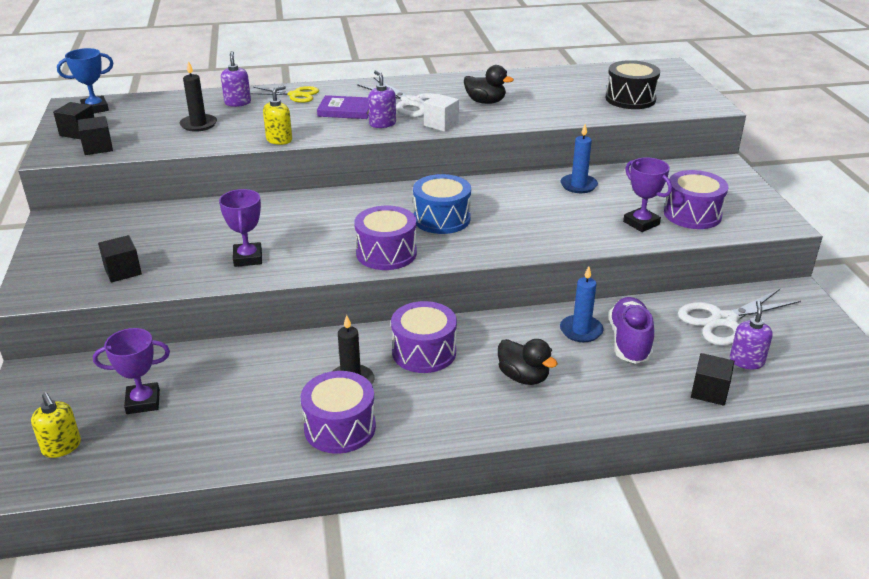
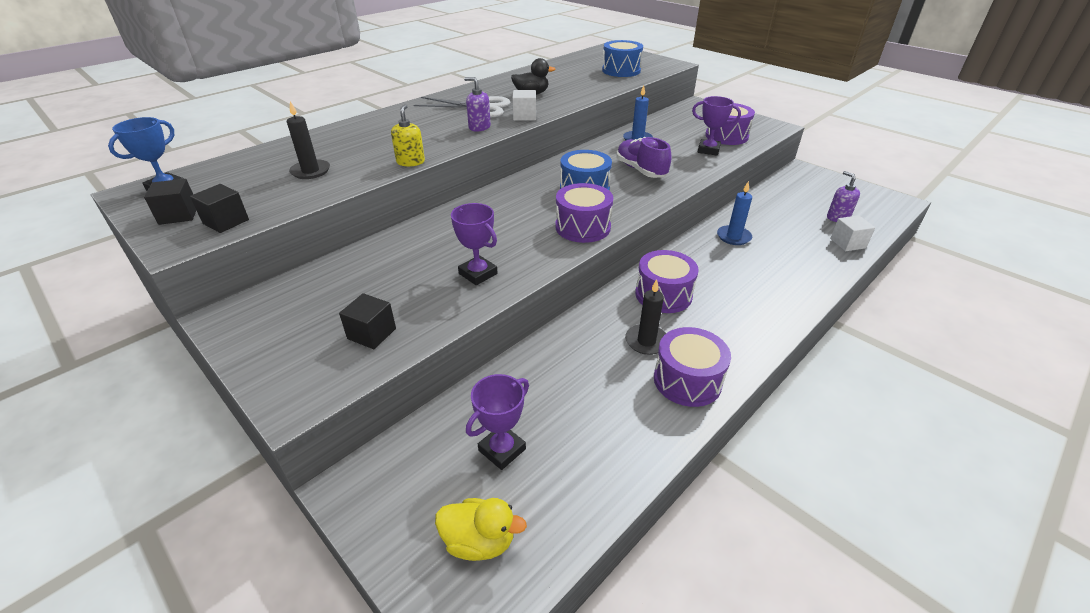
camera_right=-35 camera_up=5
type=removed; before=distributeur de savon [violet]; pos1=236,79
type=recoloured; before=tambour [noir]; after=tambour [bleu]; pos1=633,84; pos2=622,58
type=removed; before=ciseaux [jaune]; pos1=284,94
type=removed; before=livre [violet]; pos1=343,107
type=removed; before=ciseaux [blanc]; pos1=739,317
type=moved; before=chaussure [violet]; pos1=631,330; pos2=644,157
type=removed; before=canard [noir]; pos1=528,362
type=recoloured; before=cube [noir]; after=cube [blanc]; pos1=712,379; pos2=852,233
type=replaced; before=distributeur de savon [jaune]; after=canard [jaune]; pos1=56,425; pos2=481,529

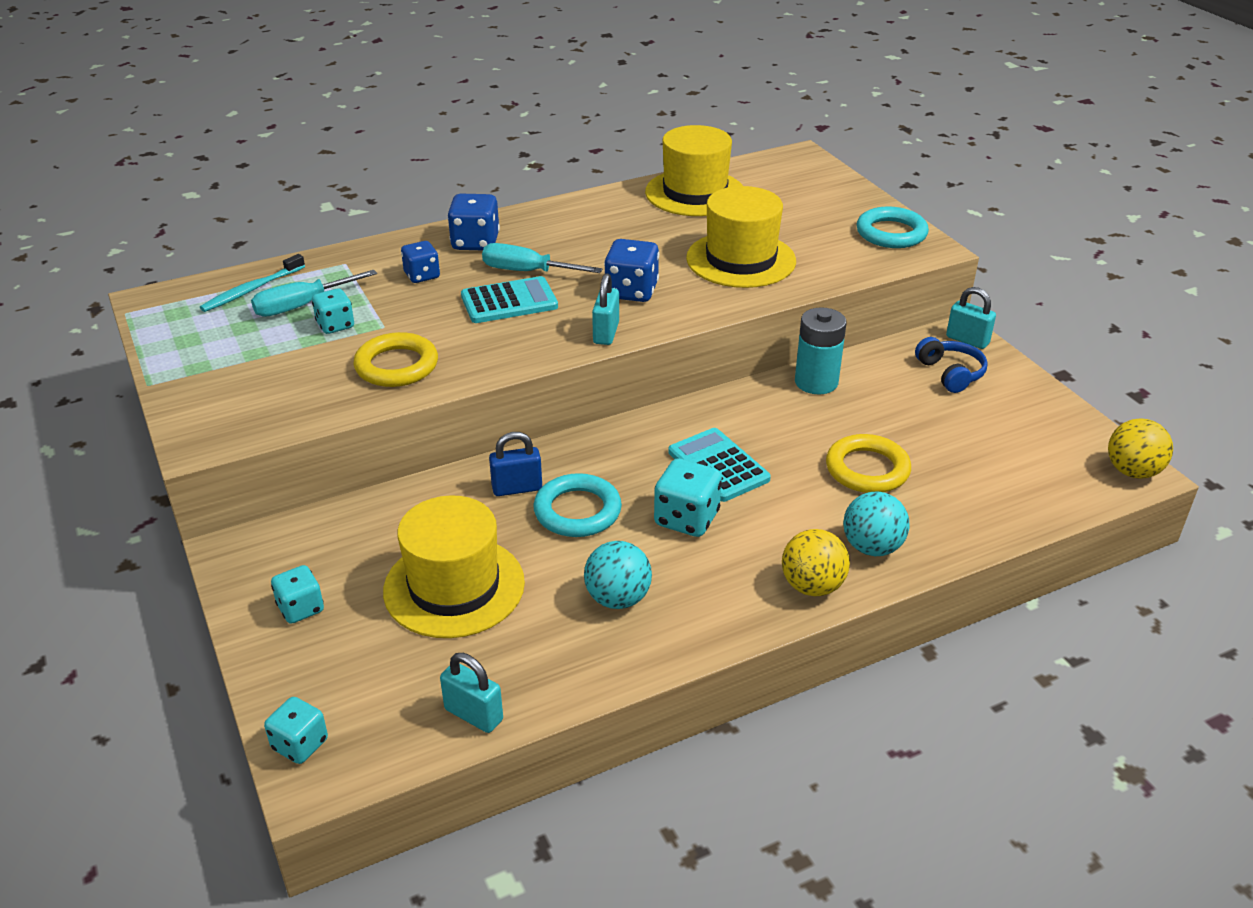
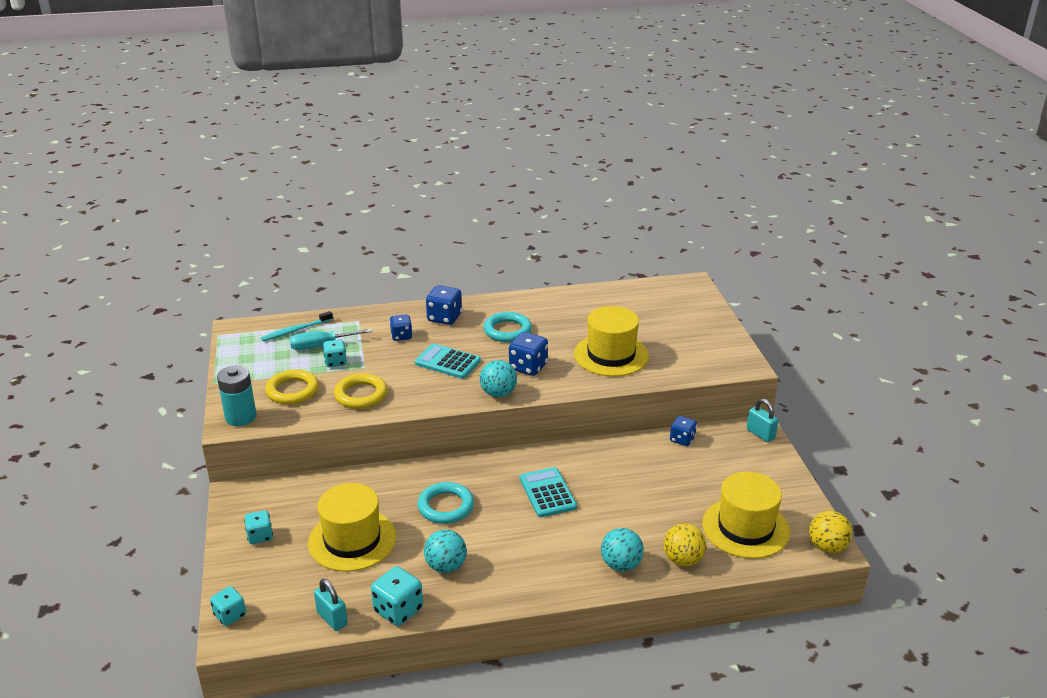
camera_right=15 camera_up=-5
type=moved; before=chapeau [jaune]; pos1=694,170; pos2=746,515
type=moved; before=anneau [turquoise]; pos1=892,227; pos2=508,327
type=removed; before=tournevis [turquoise]; pos1=542,258
type=replaced; before=cadenas [turquoise]; after=balle [turquoise]; pos1=605,309; pos2=498,378
type=turned; before=calculatrice [turquoise]; pos1=509,299; pos2=448,361; turn=-150
type=moved; before=pile [turquoise]; pos1=820,351; pos2=236,395
type=removed; before=casque audio [bleu]; pos1=951,365
type=removed; before=cadenas [bleu]; pos1=515,464
type=moved; before=anneau [jaune]; pos1=868,463; pos2=292,387
type=moved; before=dé [turquoise]; pos1=688,498; pos2=397,596
type=moved; before=balle [jaune]; pos1=816,562; pos2=684,544
type=added; after=dé [bleu]; pos2=683,431

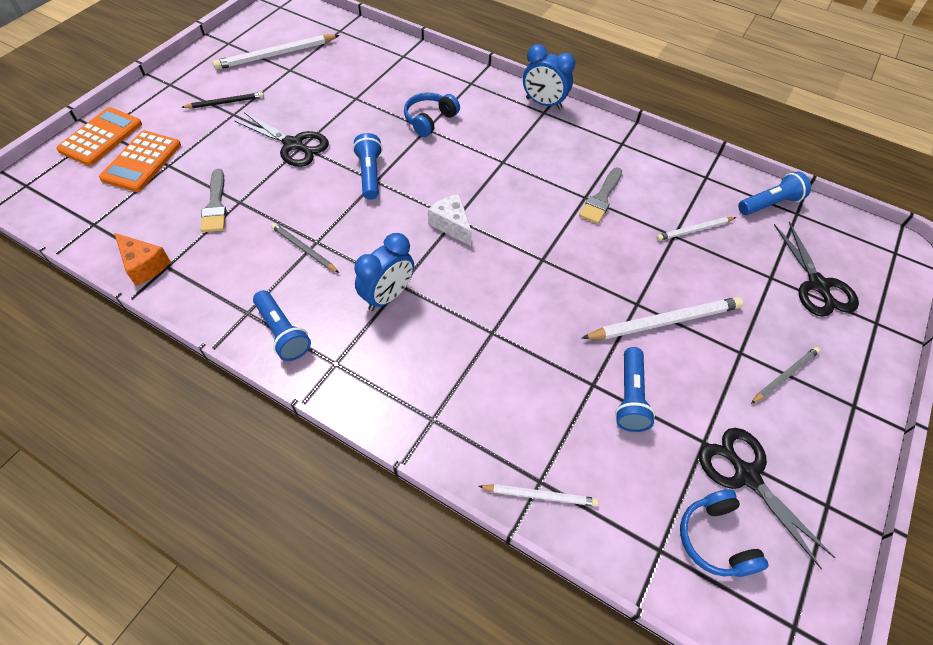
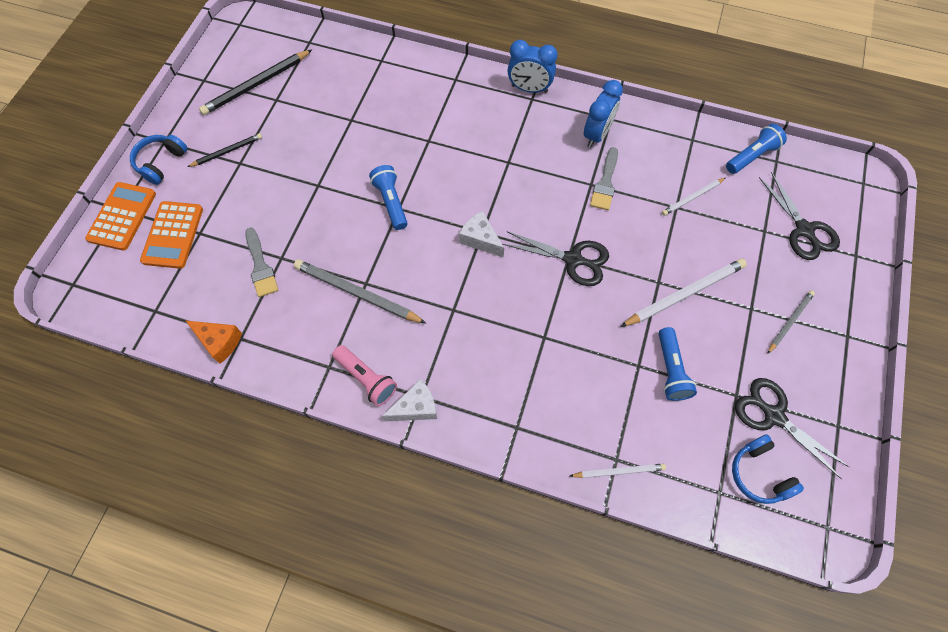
camera_right=-10 camera_up=10
type=recoloured; before=crayon [blanc]; after=crayon [noir]; pos1=276,52; pos2=255,82
type=moved; before=casque audio [bleu]; pos1=432,115; pos2=159,160
type=moved; before=ciseaux [noir]; pos1=282,139; pos2=555,258
type=resized; before=crayon [gris]; pos1=305,248; pos2=360,291; scale=1.73
type=moved; before=réveil [bleu]; pos1=384,272; pos2=603,114
type=recoloured; before=lampe de poche [bleu]; after=lampe de poche [rose]; pos1=282,325; pos2=364,375
type=added; after=fromage [blanc]; pos2=409,400

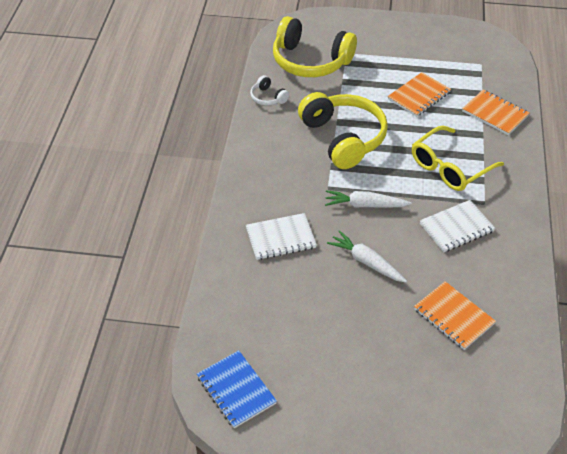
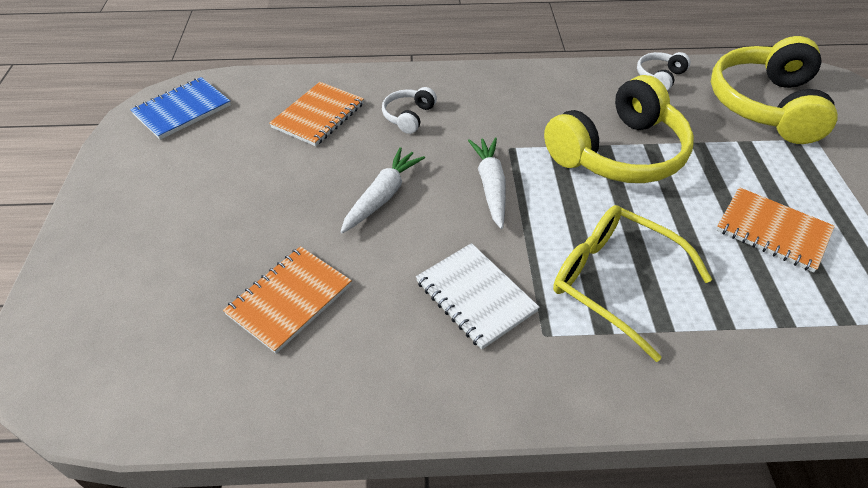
camera_right=80 camera_up=0
type=moved; before=carnet [orange]; pos1=495,112; pos2=316,114
type=replaced; before=carnet [blanc]; after=casque audio [blanc]; pos1=281,236; pos2=409,110

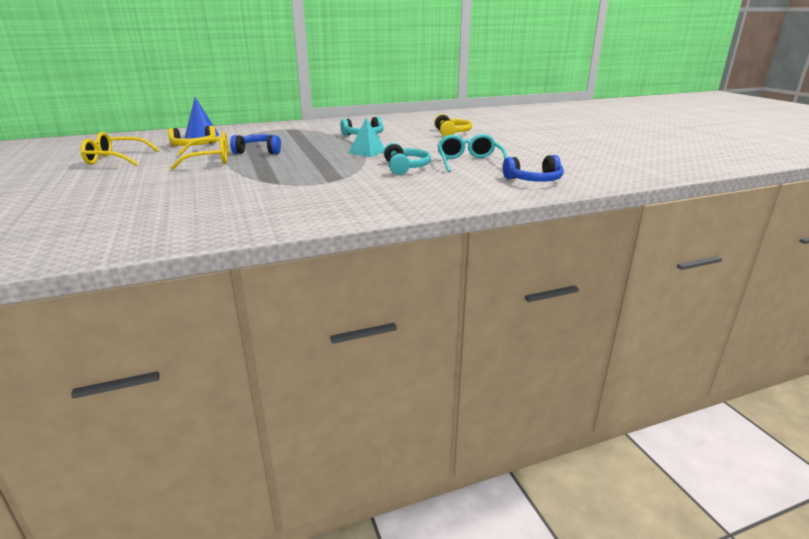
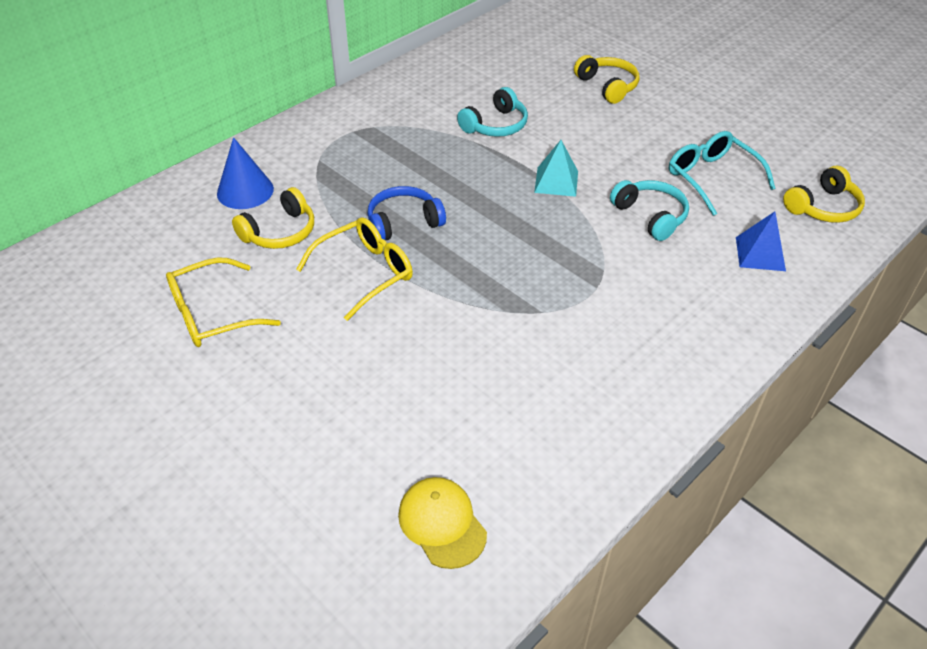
camera_right=-25 camera_up=20
type=recoloured; before=casque audio [bleu]; after=casque audio [jaune]; pos1=533,168; pos2=824,194
type=added; after=pyramide [bleu]; pos2=761,241
type=added; after=casquette [jaune]; pos2=442,523

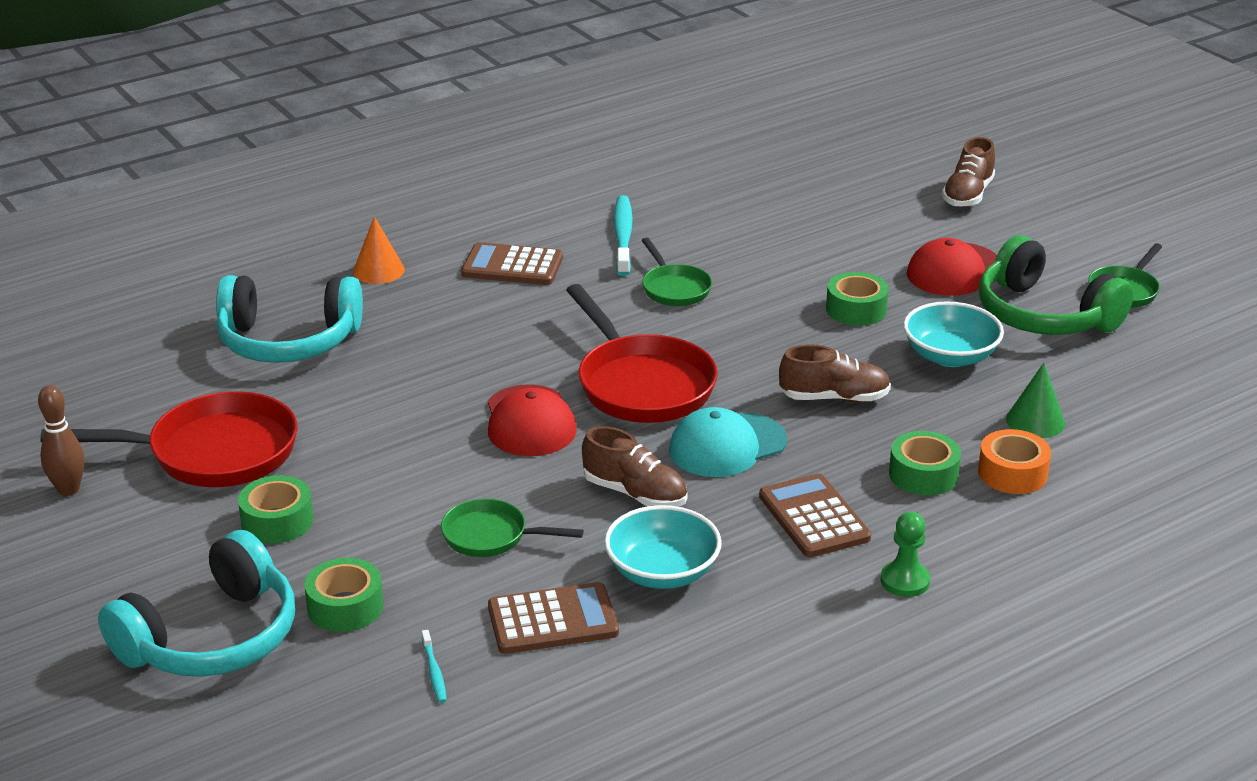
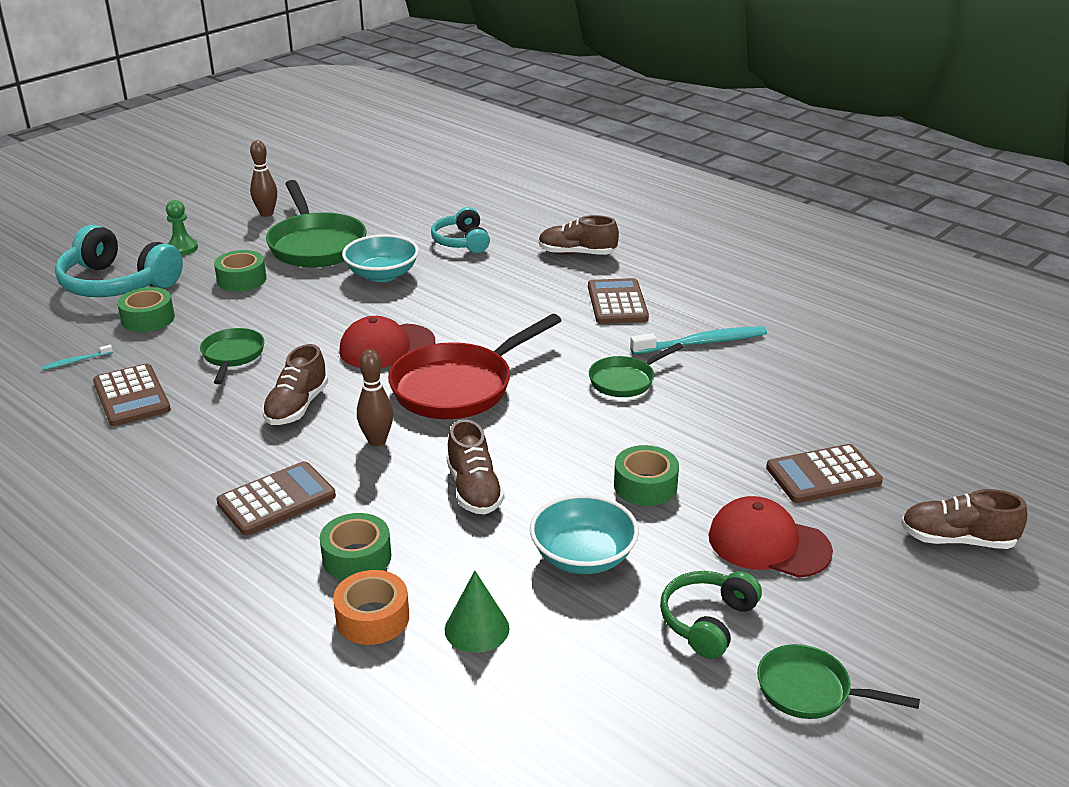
camera_right=75 camera_up=0
type=replaced; before=cône [orange]; after=chaussure [marron]; pos1=379,250; pos2=578,235
type=resized; before=casque audio [vert]; pos1=1056,285; pos2=711,615; scale=0.59
type=resized; before=casque audio [turquoise]; pos1=289,319; pos2=460,230; scale=0.59
type=recoloured; before=poêle [rouge]; after=poêle [vert]; pos1=169,439; pos2=316,224
type=replaced; before=casquette [turquoise]; after=quille [marron]; pos1=728,442; pos2=375,397
type=moved; before=bol [turquoise]; pos1=663,547; pos2=380,258
type=moved; before=pion [vert]; pos1=905,554; pos2=182,228
type=added; after=calculatrice [marron]; pos2=824,473

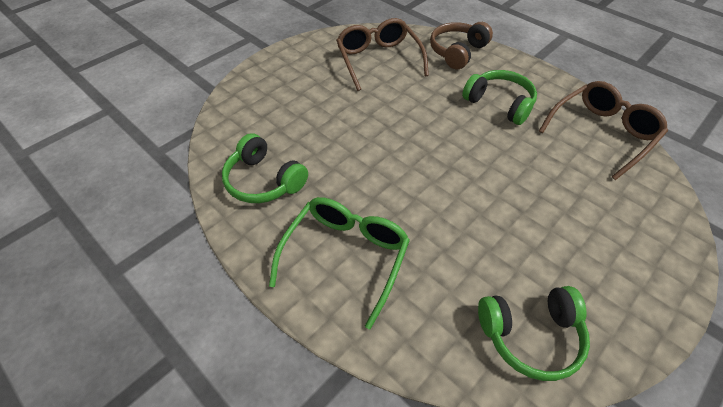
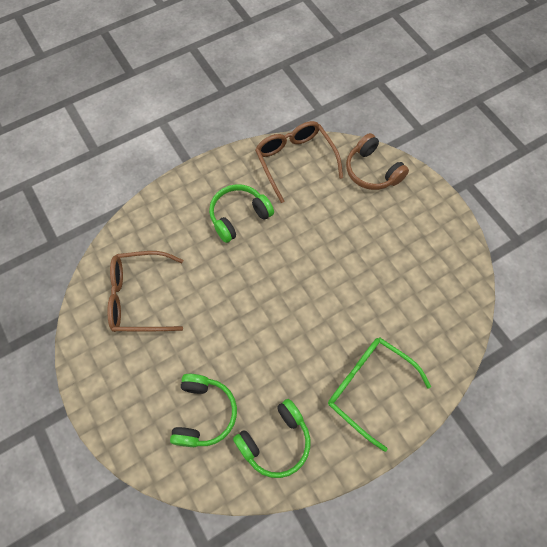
camera_right=-75 camera_up=15
type=moved; before=casque audio [marron]; pos1=461,45; pos2=377,161
type=moved; before=casque audio [vert]; pos1=534,333; pos2=203,410

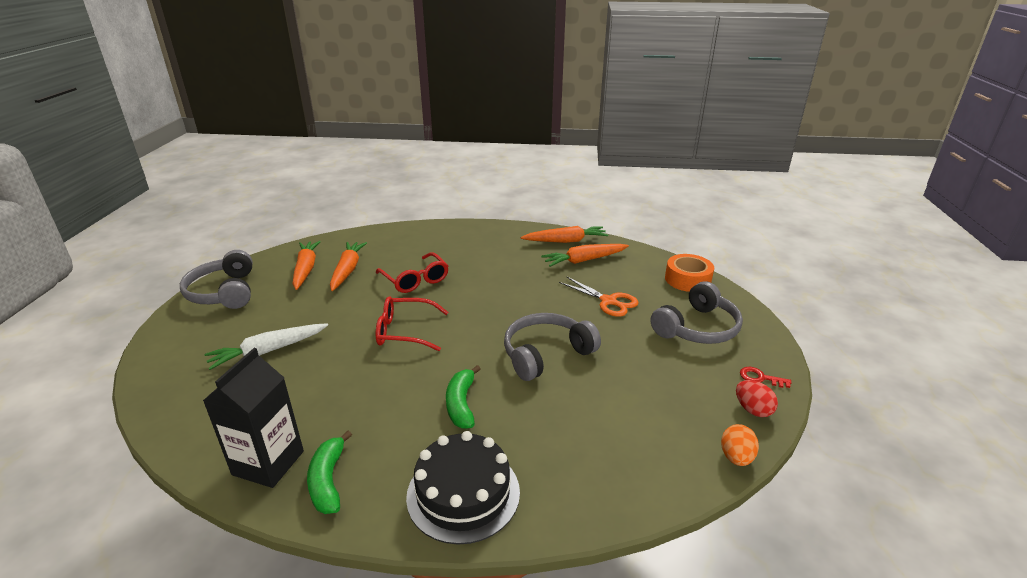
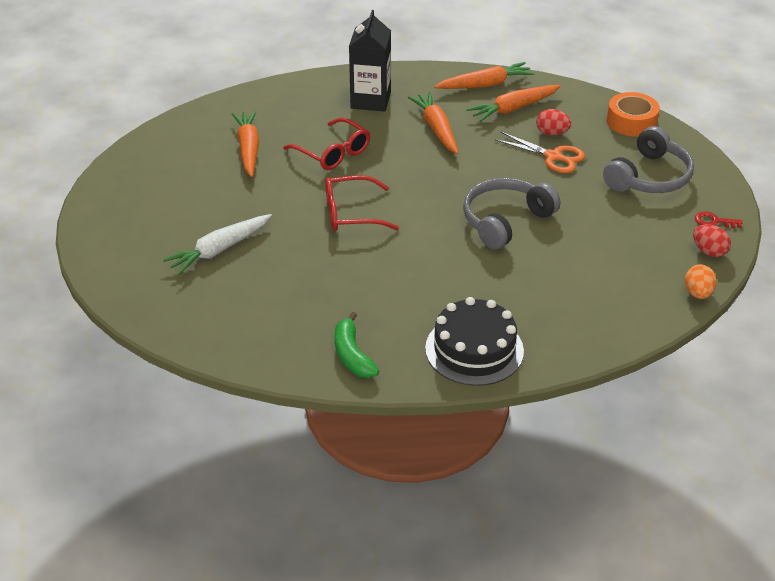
camera_right=-10 camera_up=10
type=moved; before=carotte [orange]; pos1=307,265; pos2=433,123
type=removed; before=casque audio [gris]; pos1=216,279
type=moved; before=brique de lait [noir]; pos1=253,418; pos2=370,61
type=removed; before=banane [vert]; pos1=463,397
type=added; after=œuf [rouge]; pos2=553,122

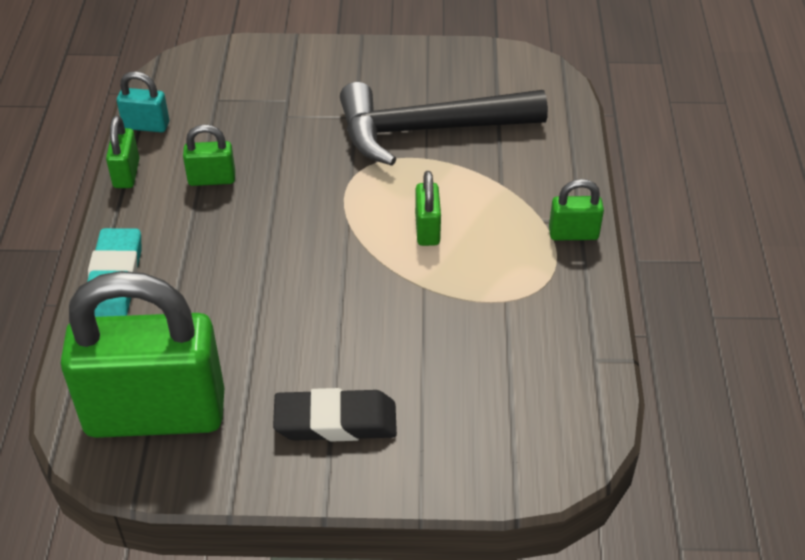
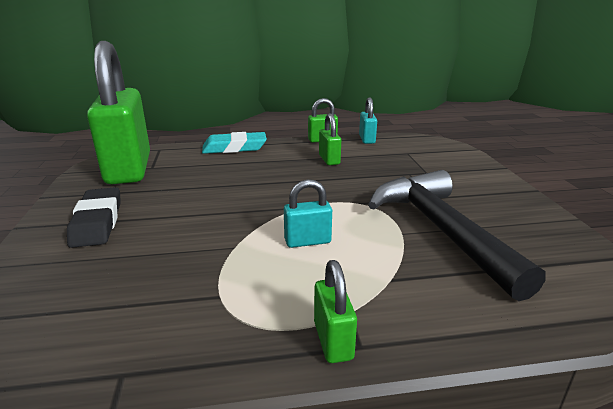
camera_right=80 camera_up=-20
type=recoloured; before=cadenas [vert]; after=cadenas [turquoise]; pos1=428,208; pos2=308,213

